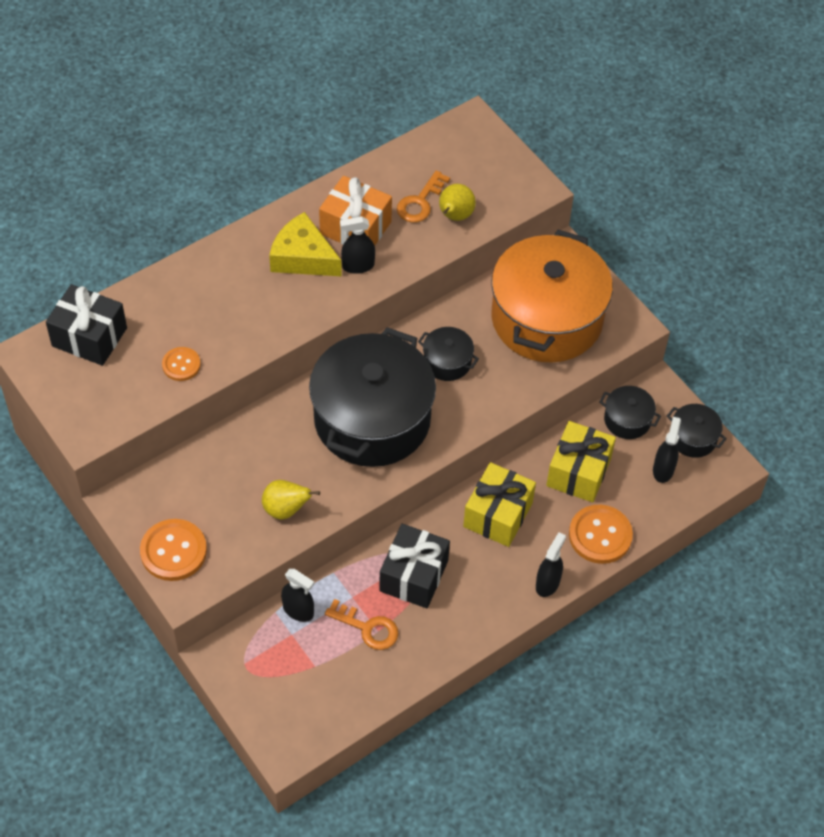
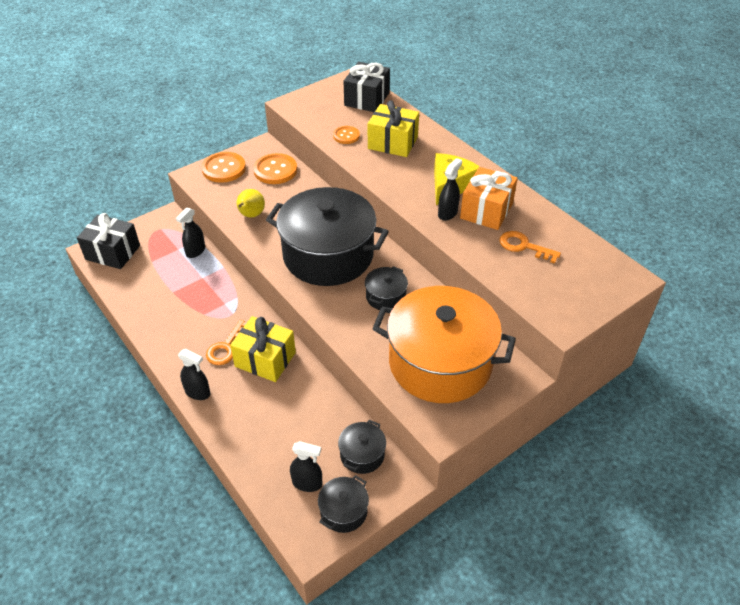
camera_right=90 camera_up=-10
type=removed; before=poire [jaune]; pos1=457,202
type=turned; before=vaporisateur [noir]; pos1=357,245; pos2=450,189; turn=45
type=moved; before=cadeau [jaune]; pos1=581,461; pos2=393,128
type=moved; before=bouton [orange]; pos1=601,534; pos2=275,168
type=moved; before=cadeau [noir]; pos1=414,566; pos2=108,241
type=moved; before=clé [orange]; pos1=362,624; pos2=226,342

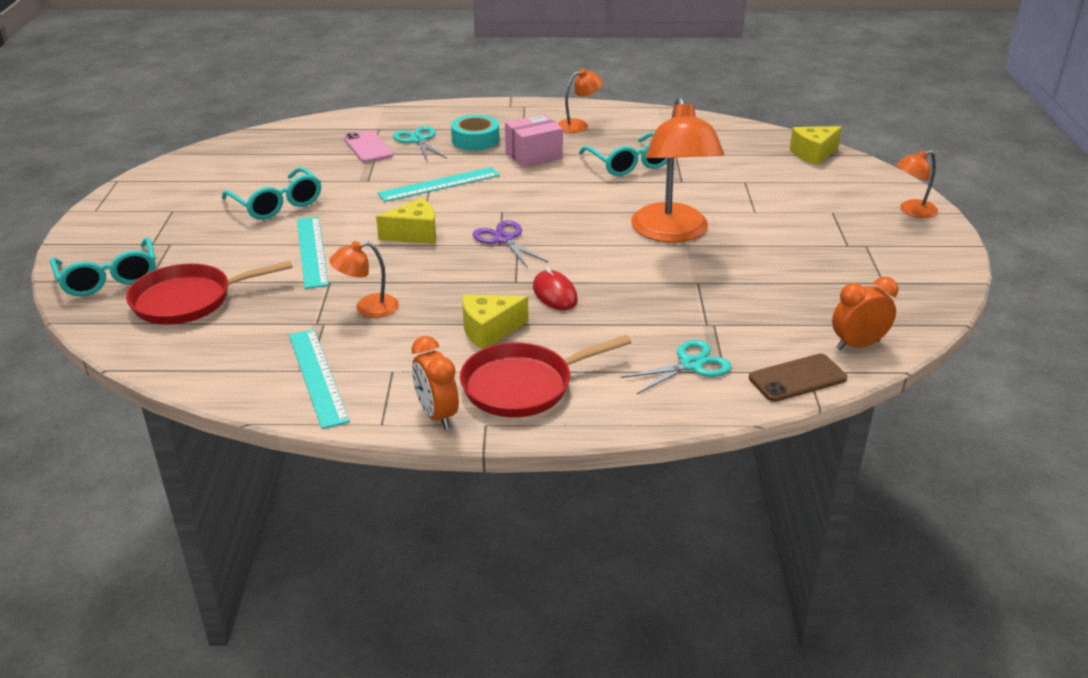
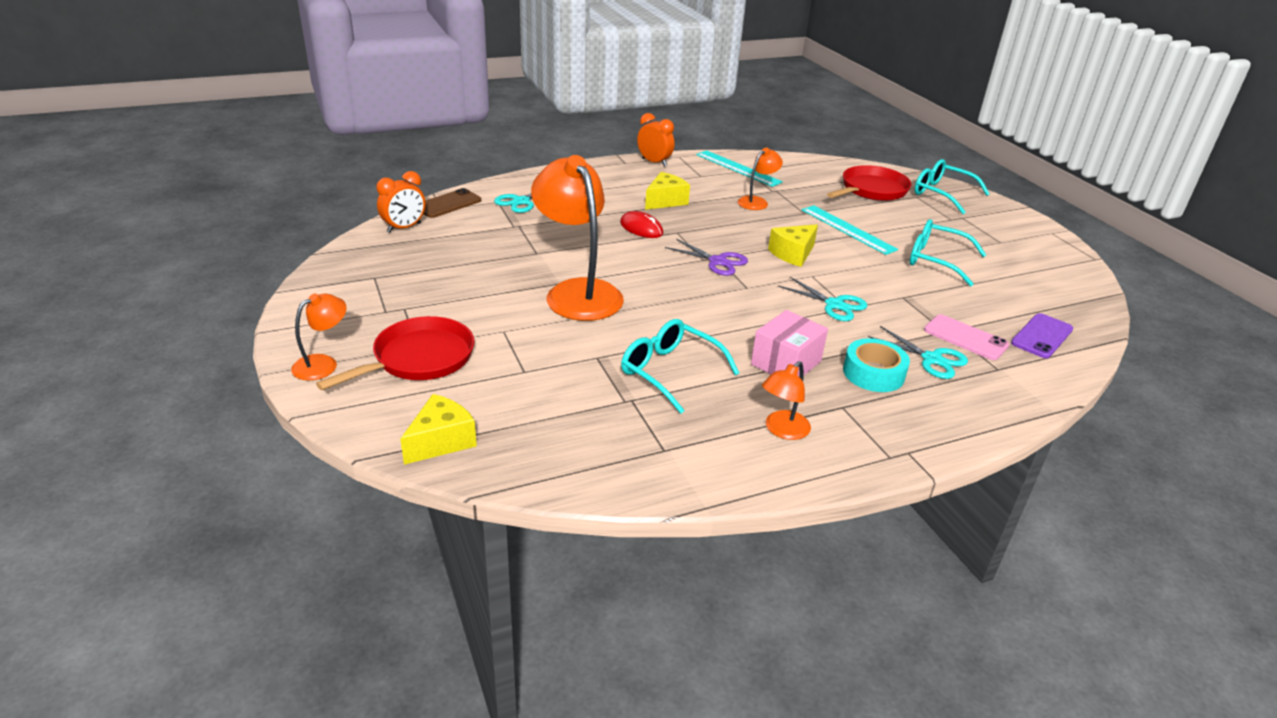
camera_right=155 camera_up=0
type=replaced; before=règle [turquoise]; after=ciseaux [turquoise]; pos1=438,184; pos2=822,299
type=moved; before=poêle [rouge]; pos1=546,376; pos2=395,353
type=added; after=téléphone [violet]; pos2=1042,335

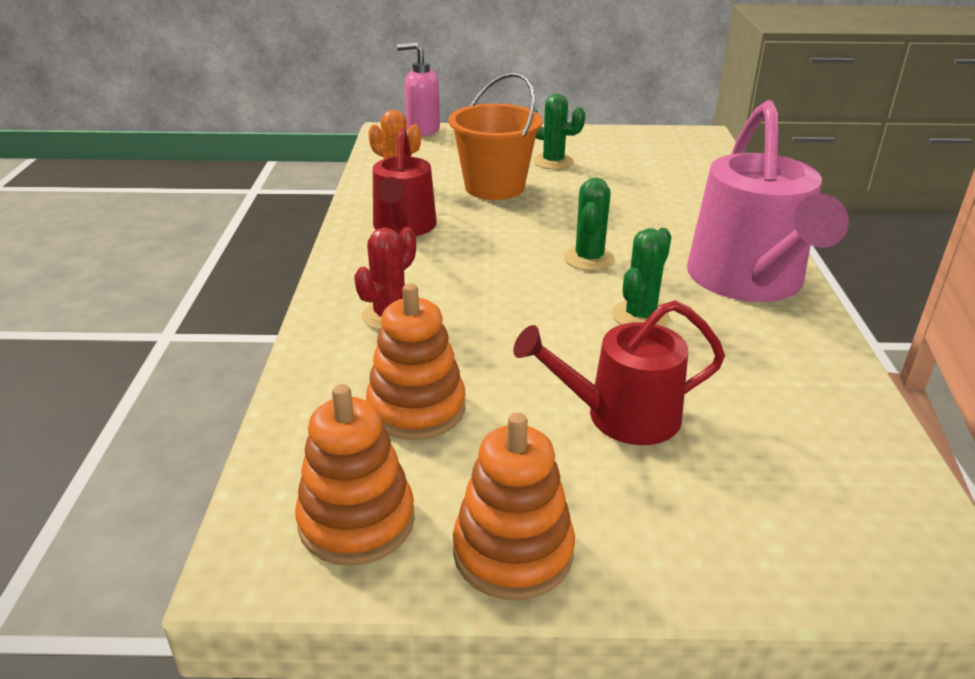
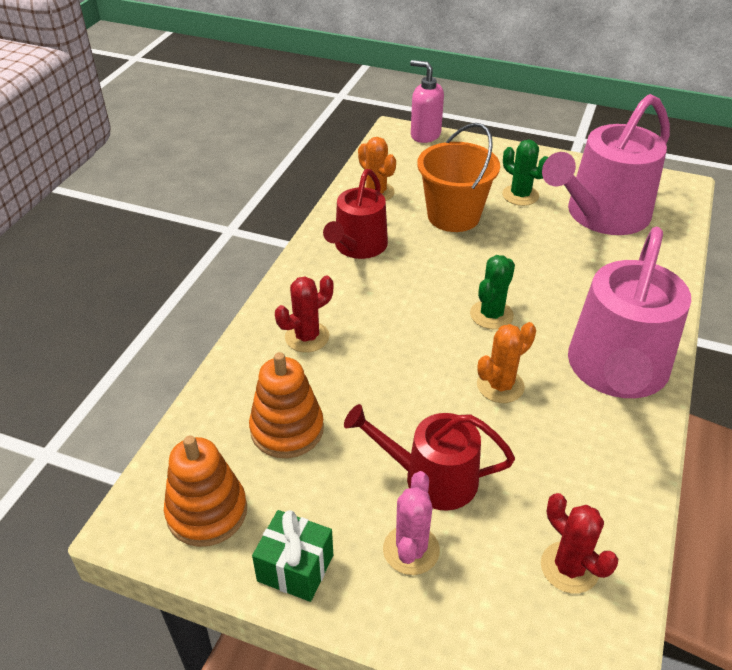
camera_right=20 camera_up=10
type=recoloured; before=cactus [vert]; after=cactus [orange]; pos1=641,277; pos2=506,362
type=replaced; before=jouet à empiler [orange]; after=cadeau [vert]; pos1=514,506; pos2=292,556
type=added; after=arrosoir [rose]; pos2=606,164
type=added; after=cactus [rose]; pos2=411,523
type=added; after=cactus [rouge]; pos2=579,543

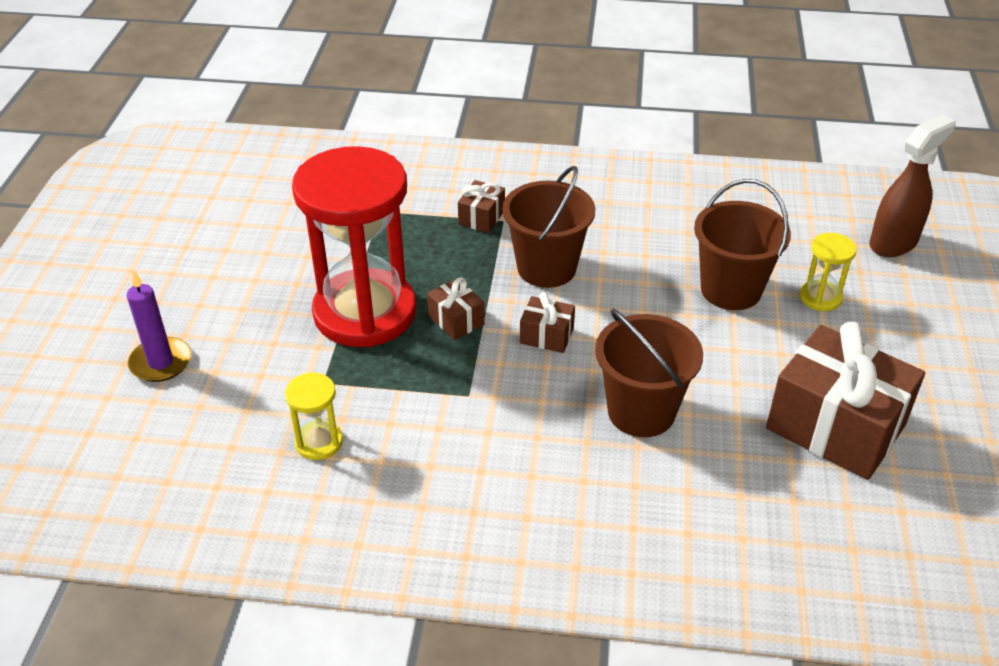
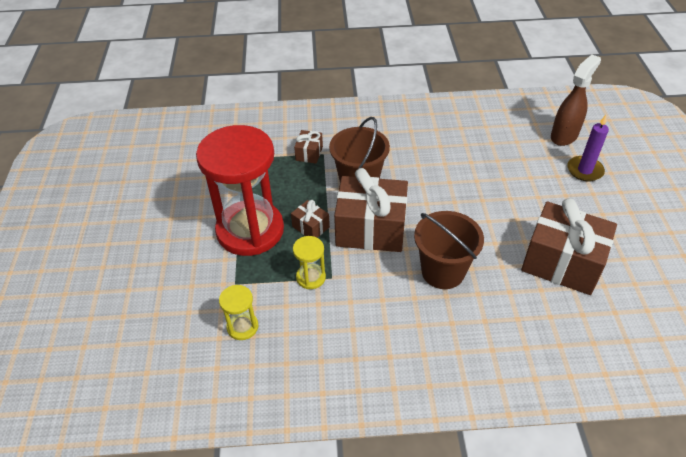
camera_right=-10 camera_up=5
type=removed; before=seau [marron]; pos1=742,244
type=moved; before=sablier [jaune]; pos1=828,272; pos2=309,262
type=moved; before=bougie [violet]; pos1=159,326; pos2=588,148
type=resized; before=cadeau [marron]; pos1=547,322; pos2=371,210; scale=2.22

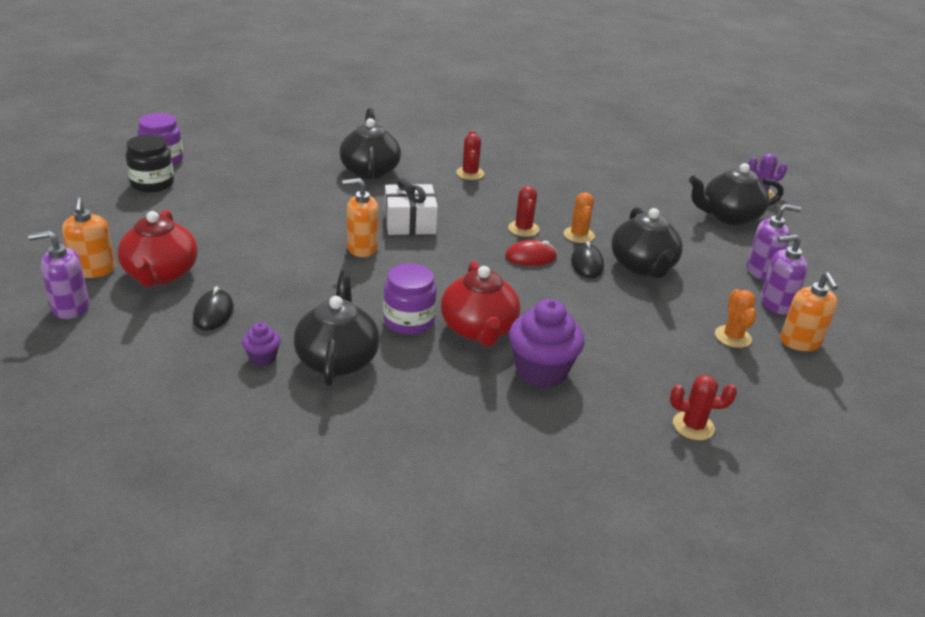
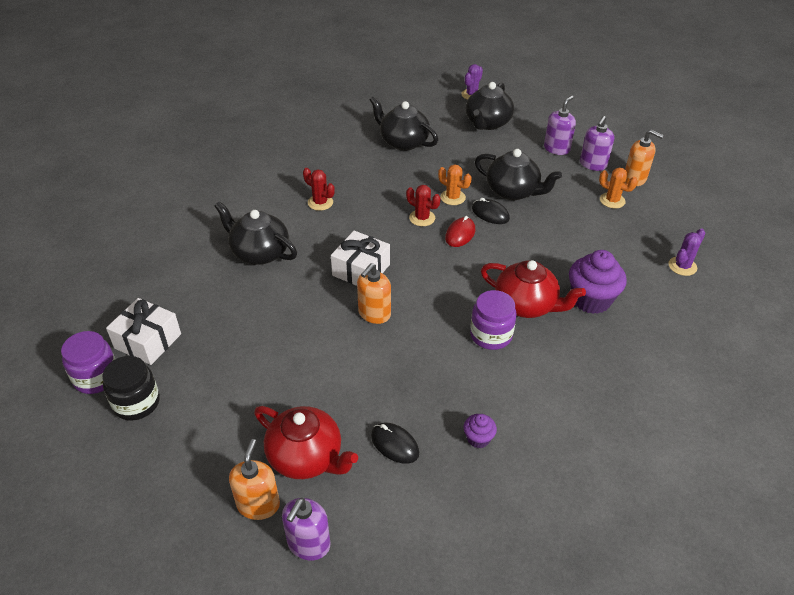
camera_right=-50 camera_up=10
type=turned; before=distributeur de savon [orange]; pos1=88,238; pos2=254,479; turn=-105
type=moved; before=théière [noir]; pos1=336,328; pos2=403,123
type=recoloured; before=cactus [rouge]; after=cactus [violet]; pos1=703,407; pos2=686,252
type=added; after=cadeau [blanc]; pos2=143,331

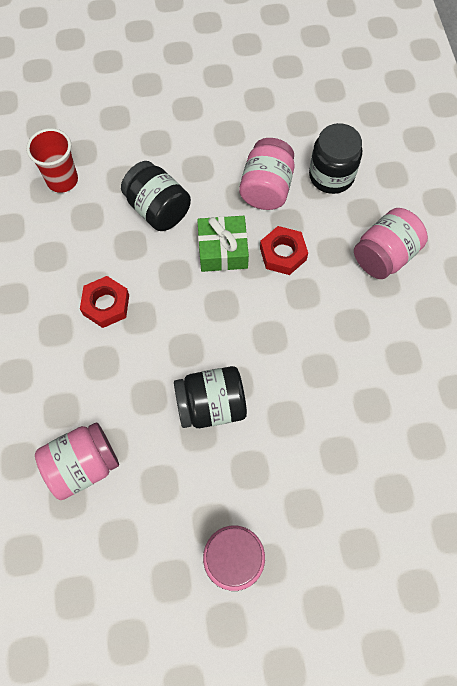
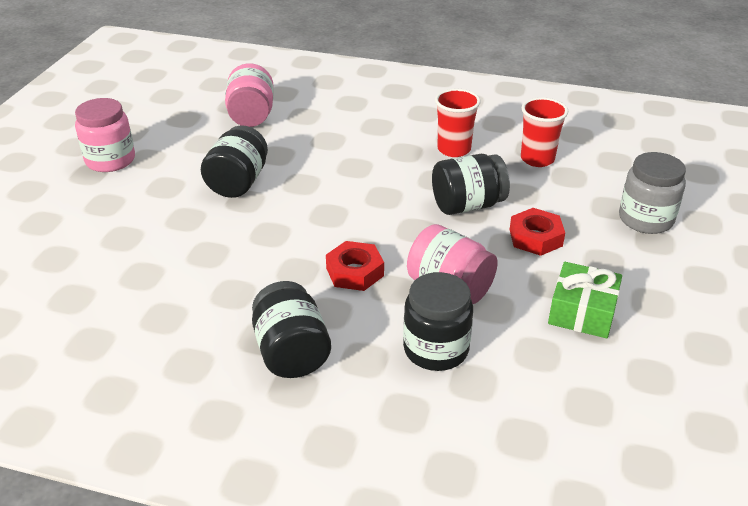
camera_right=115 camera_up=-30
type=recoloured; before=bocal [rose]; after=bocal [noir]; pos1=391,243; pos2=291,329
type=moved; before=cadeau [vert]; pos1=223,244; pos2=585,300
type=moved; before=écrou [rouge]; pos1=104,302; pos2=537,232
type=added; after=gobelet [rouge]; pos2=458,123
type=added; after=bocal [gris]; pos2=652,193

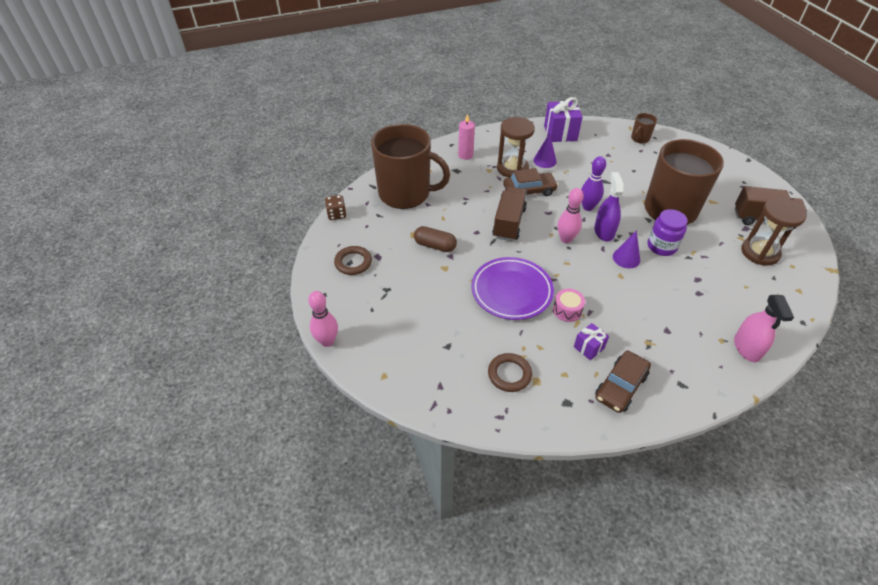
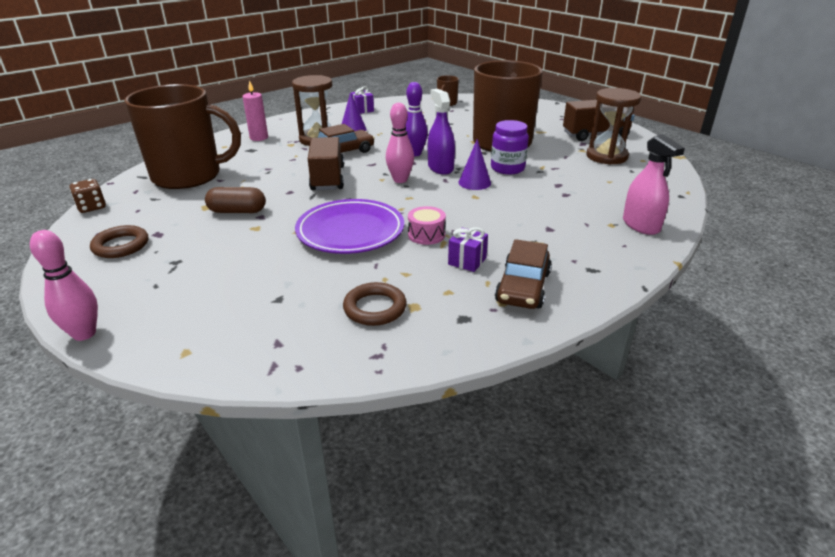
camera_right=-20 camera_up=-15
type=resized; before=cadeau [violet]; pos1=563,119; pos2=362,100; scale=0.55

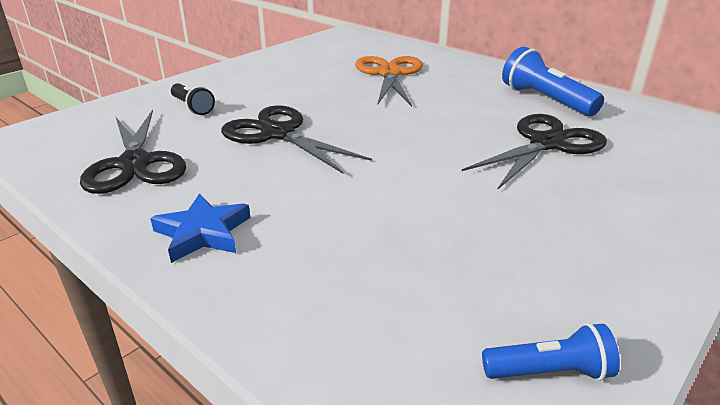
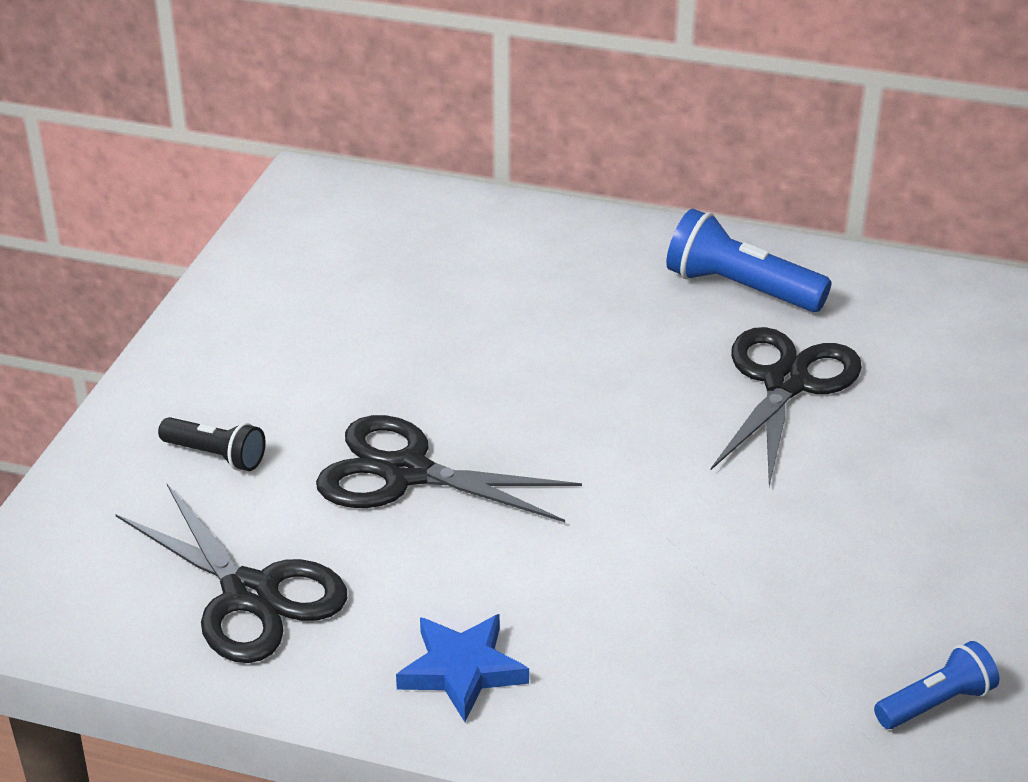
camera_right=-25 camera_up=5
type=removed; before=ciseaux [orange]; pos1=389,81

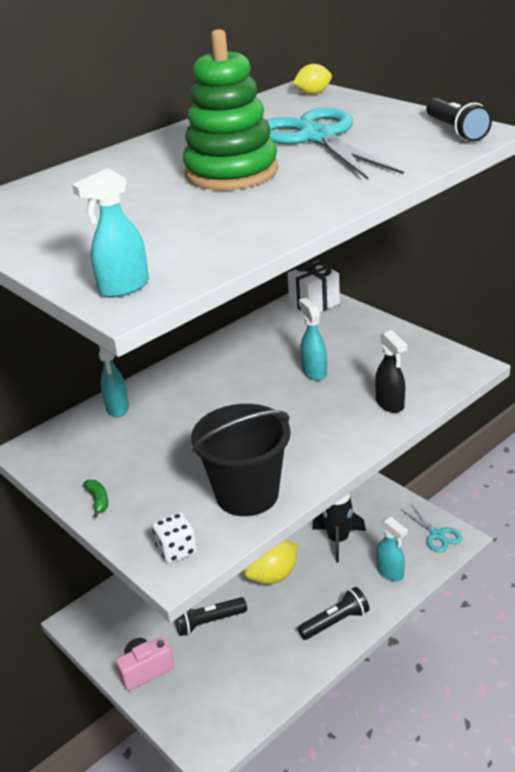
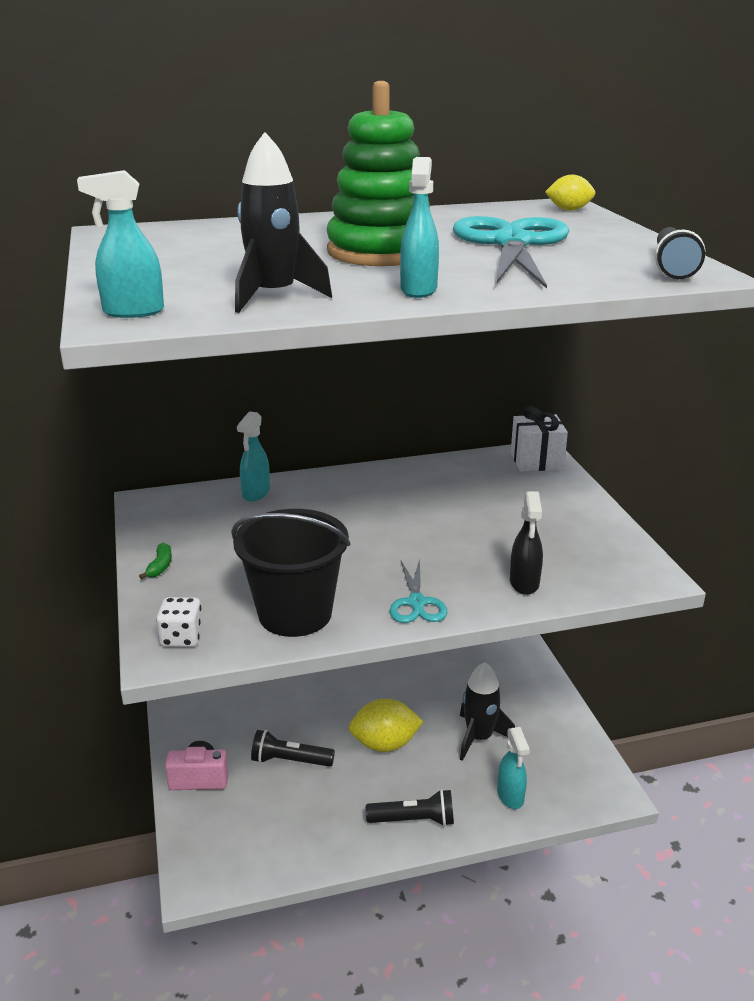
camera_right=25 camera_up=-5
type=moved; before=vaporisateur [turquoise]; pos1=313,339; pos2=419,227
type=moved; before=ciseaux [turquoise]; pos1=432,528; pos2=418,591
type=added; after=fusée [noir]; pos2=283,222

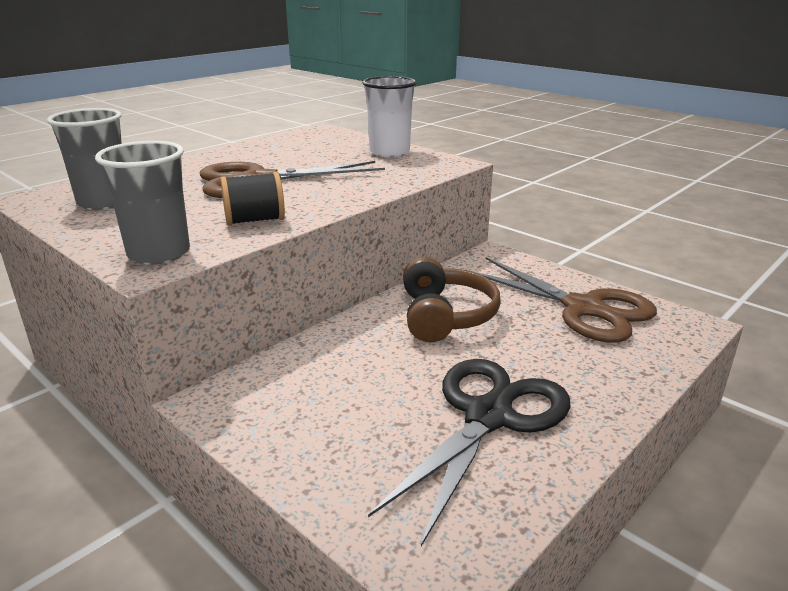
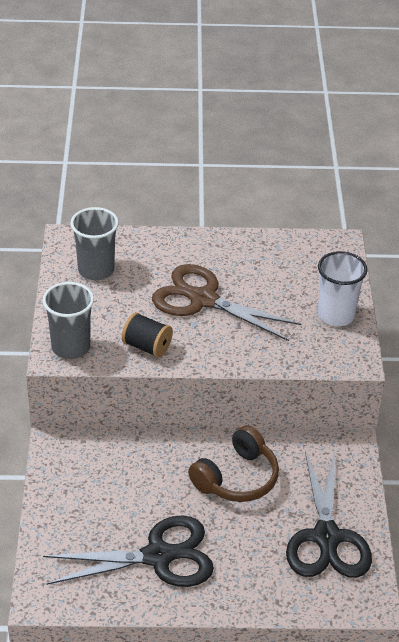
camera_right=45 camera_up=15
type=recoloured; before=ciseaux [marron]; after=ciseaux [noir]; pos1=562,300; pos2=329,514

